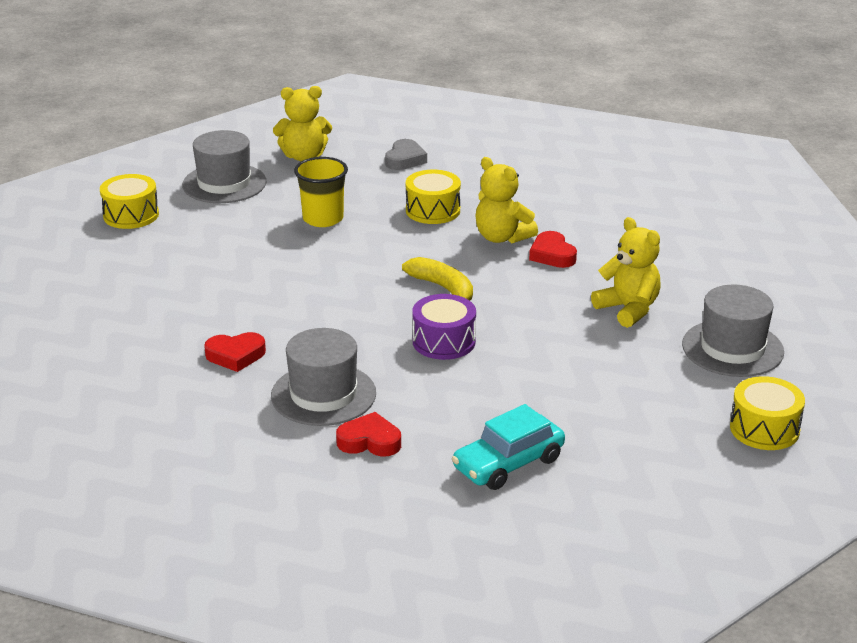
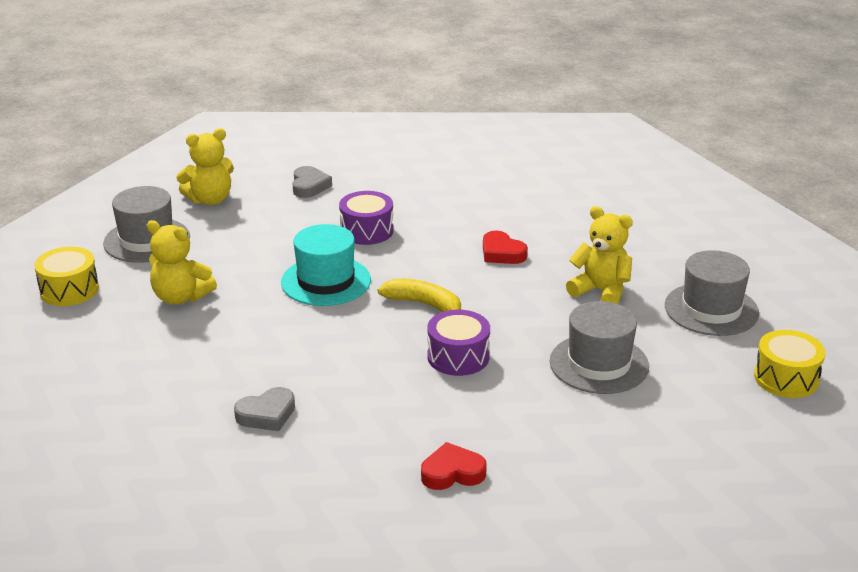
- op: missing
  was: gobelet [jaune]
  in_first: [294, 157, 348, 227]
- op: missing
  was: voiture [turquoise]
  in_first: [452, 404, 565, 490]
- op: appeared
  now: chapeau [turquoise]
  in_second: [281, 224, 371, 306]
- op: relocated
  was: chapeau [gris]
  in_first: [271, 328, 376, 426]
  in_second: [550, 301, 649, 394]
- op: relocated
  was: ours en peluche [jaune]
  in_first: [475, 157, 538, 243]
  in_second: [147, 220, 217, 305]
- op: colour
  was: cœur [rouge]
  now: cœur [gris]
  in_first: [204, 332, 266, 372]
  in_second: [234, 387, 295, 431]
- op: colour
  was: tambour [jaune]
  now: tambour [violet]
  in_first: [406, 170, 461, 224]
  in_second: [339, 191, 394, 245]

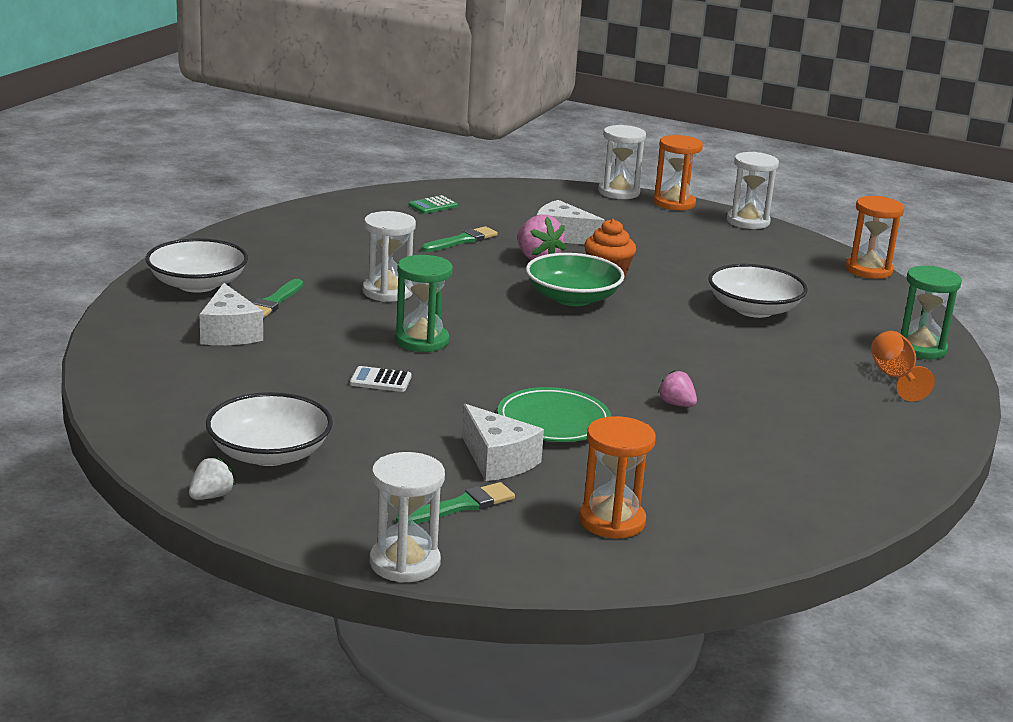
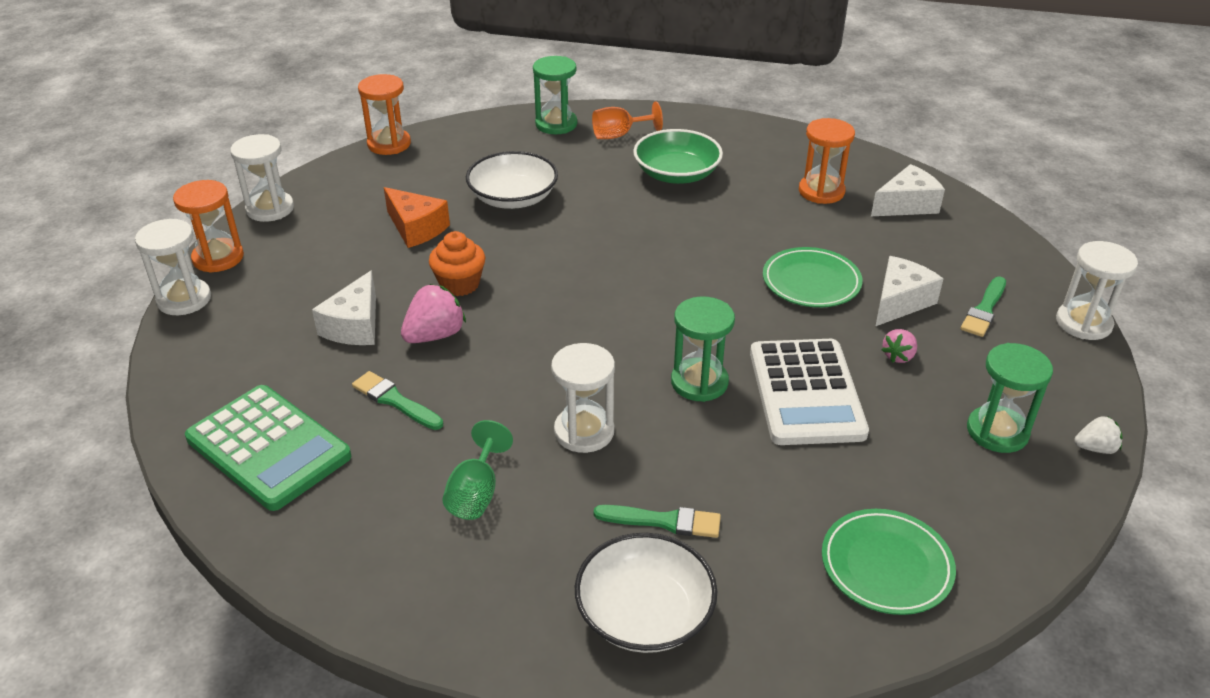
- op: appeared
  now: fromage [orange]
  in_second: [384, 187, 450, 248]
- op: appeared
  now: verre à pied [vert]
  in_second: [442, 420, 513, 520]
- op: appeared
  now: assiette [vert]
  in_second: [822, 509, 956, 615]
- op: relocated
  was: fromage [blanc]
  in_first: [199, 283, 263, 345]
  in_second: [871, 164, 945, 216]
- op: relocated
  was: bol [vert]
  in_first: [526, 253, 625, 306]
  in_second: [633, 129, 723, 184]
- op: relocated
  was: sablier [orange]
  in_first: [579, 416, 656, 539]
  in_second: [799, 118, 855, 204]
- op: relocated
  was: fraise [rose]
  in_first: [658, 370, 697, 407]
  in_second: [882, 329, 917, 363]
- op: exchanged
  was: bol [blanc]
  now: sablier [vert]
  in_first: [206, 392, 333, 466]
  in_second: [967, 343, 1053, 453]
- op: spun
  was: fraise [blanc]
  in_first: [189, 457, 235, 500]
  in_second: [1074, 416, 1122, 454]
  clockwise: 150
- op: spun
  was: pinceau [vert]
  in_first: [396, 482, 515, 524]
  in_second: [961, 277, 1006, 337]
  clockwise: -105
- op: size
  was: calculatrice [blanc]
  in_first: [350, 366, 412, 392]
  in_second: [750, 339, 869, 445]
  ratio: 2.49
- op: size
  was: calculatrice [vert]
  in_first: [409, 195, 458, 214]
  in_second: [185, 385, 352, 511]
  ratio: 2.49

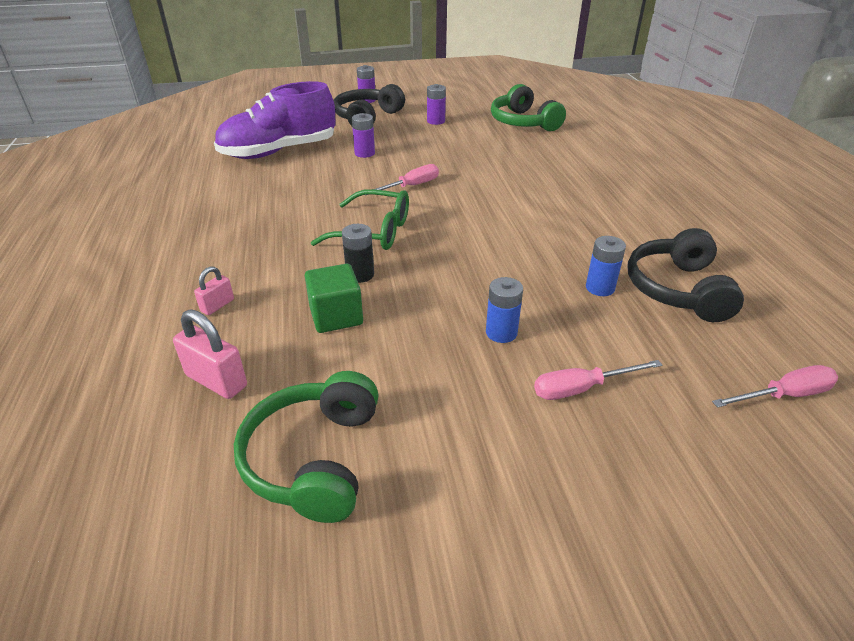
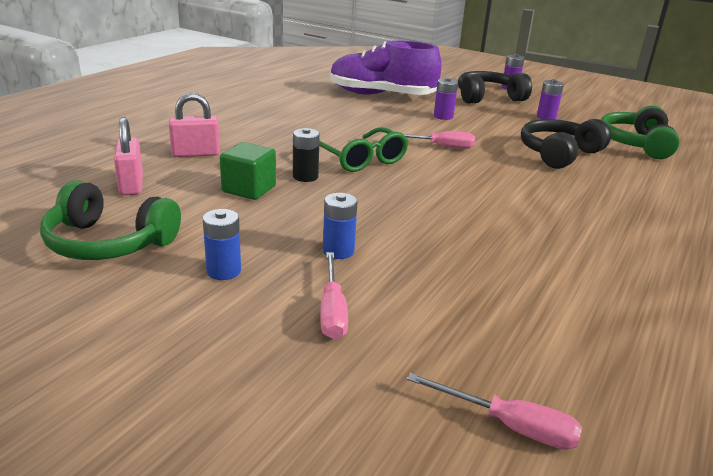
- op: relocated
  was: pile [bleu]
  in_first: [586, 236, 626, 296]
  in_second: [203, 209, 241, 280]
- op: relocated
  was: casque audio [noir]
  in_first: [627, 228, 744, 322]
  in_second: [521, 119, 611, 169]
- op: spun
  was: casque audio [vert]
  in_first: [234, 371, 379, 523]
  in_second: [40, 180, 181, 260]
  clockwise: -120
- op: spun
  was: tournevis [rose]
  in_first: [534, 360, 662, 400]
  in_second: [320, 252, 348, 339]
  clockwise: -120
- op: size
  was: cadenas [rose]
  in_first: [194, 266, 234, 315]
  in_second: [169, 93, 220, 157]
  ratio: 1.68

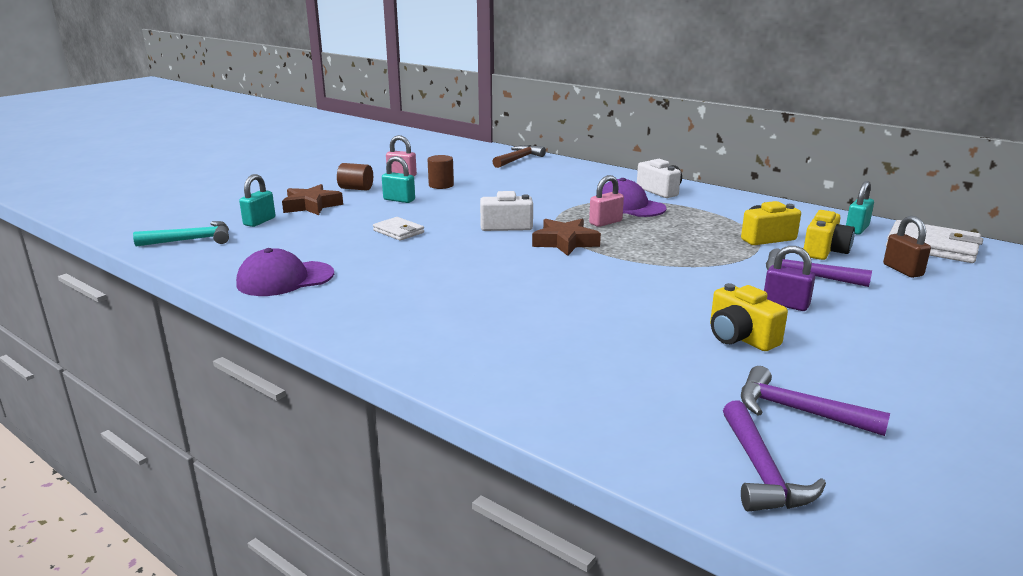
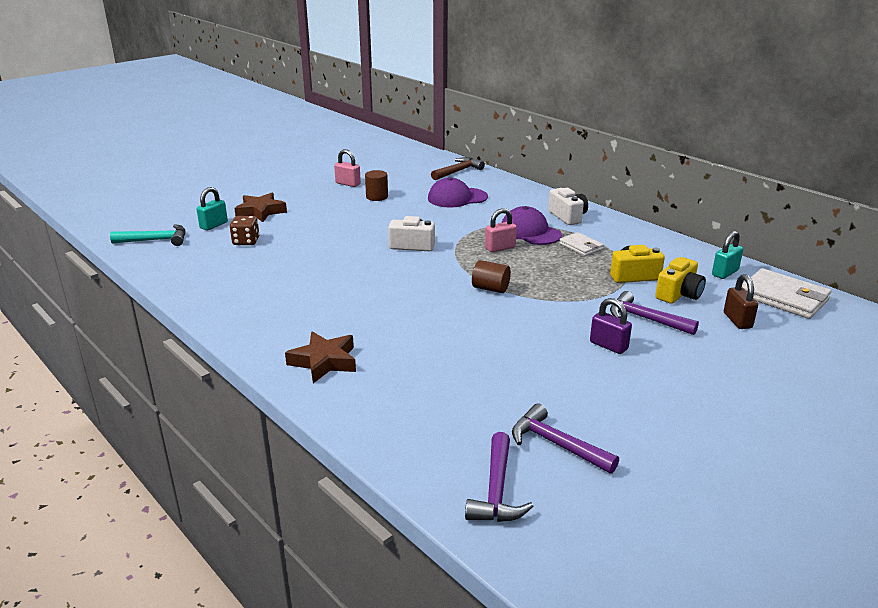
- op: missing
  was: cadenas [turquoise]
  in_first: [382, 156, 415, 203]
- op: missing
  was: appareil photo [jaune]
  in_first: [710, 283, 788, 351]
- op: appeared
  now: dé [marron]
  in_second: [230, 216, 259, 245]
- op: relocated
  was: casquette [violet]
  in_first: [236, 248, 334, 296]
  in_second: [428, 177, 488, 208]
- op: relocated
  was: cylindre [marron]
  in_first: [337, 163, 373, 191]
  in_second: [472, 260, 511, 293]
- op: relocated
  was: portefeuille [blanc]
  in_first: [373, 217, 424, 241]
  in_second: [559, 232, 604, 256]
- op: relocated
  was: étoile [marron]
  in_first: [532, 219, 601, 256]
  in_second: [285, 331, 356, 383]

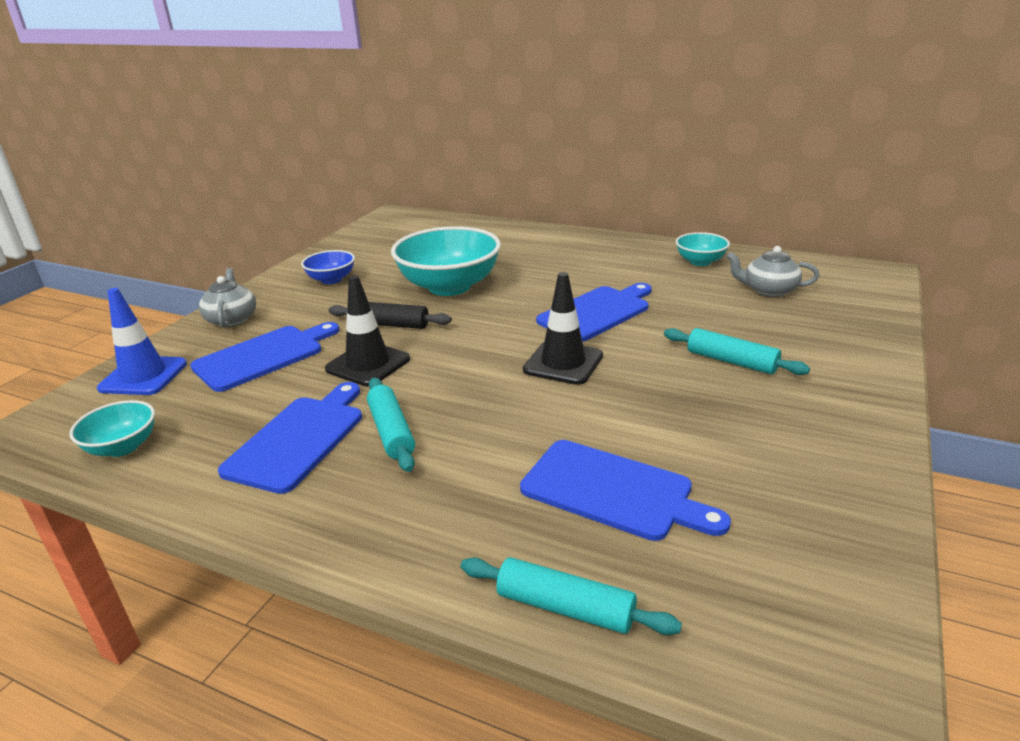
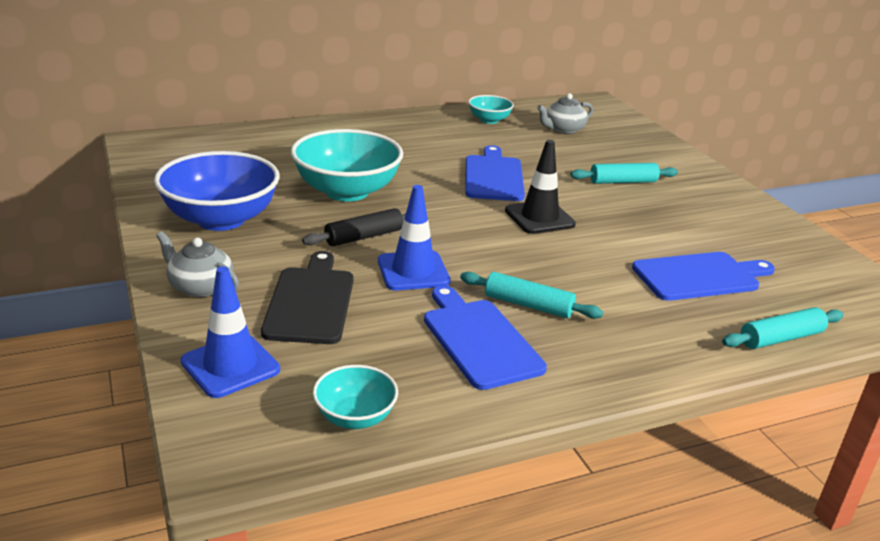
- op: colour
  was: planche à découper [bleu]
  now: planche à découper [noir]
  in_first: [190, 322, 339, 392]
  in_second: [261, 251, 354, 344]
- op: colour
  was: cône de chantier [noir]
  now: cône de chantier [bleu]
  in_first: [325, 275, 410, 386]
  in_second: [378, 185, 451, 291]
- op: size
  was: bol [bleu]
  in_first: [301, 250, 355, 284]
  in_second: [154, 151, 280, 231]
  ratio: 1.97

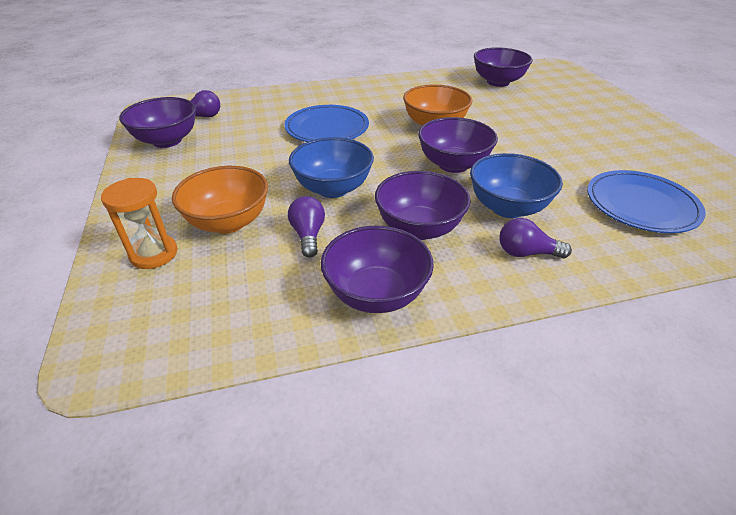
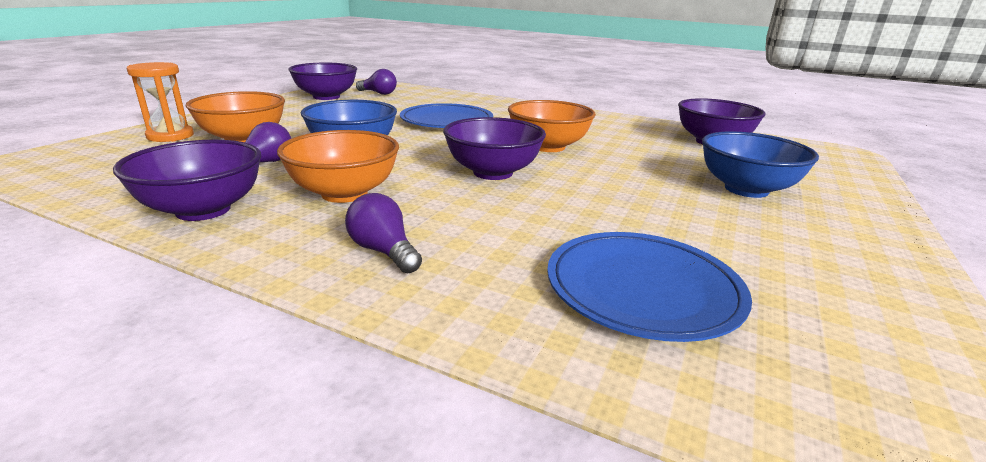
- op: relocated
  was: bol [bleu]
  in_first: [470, 153, 563, 218]
  in_second: [702, 131, 819, 198]
- op: colour
  was: bol [violet]
  now: bol [orange]
  in_first: [375, 171, 471, 240]
  in_second: [277, 130, 399, 203]

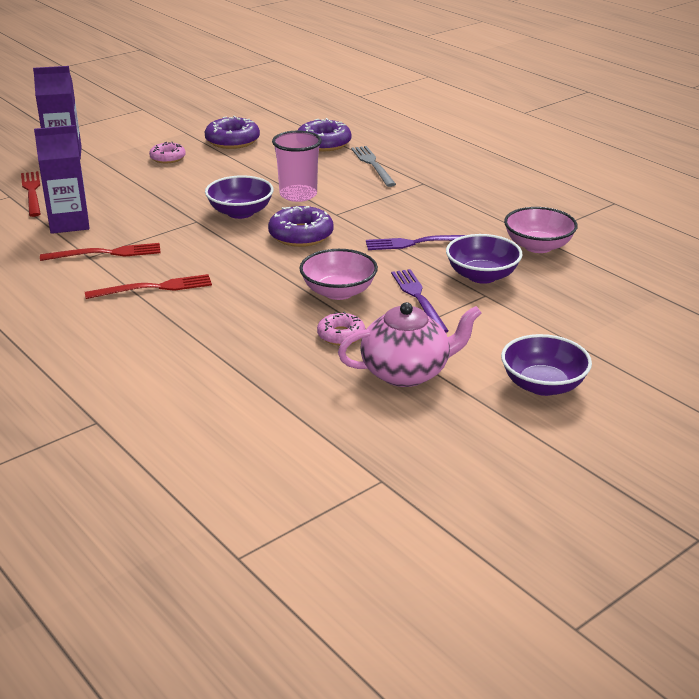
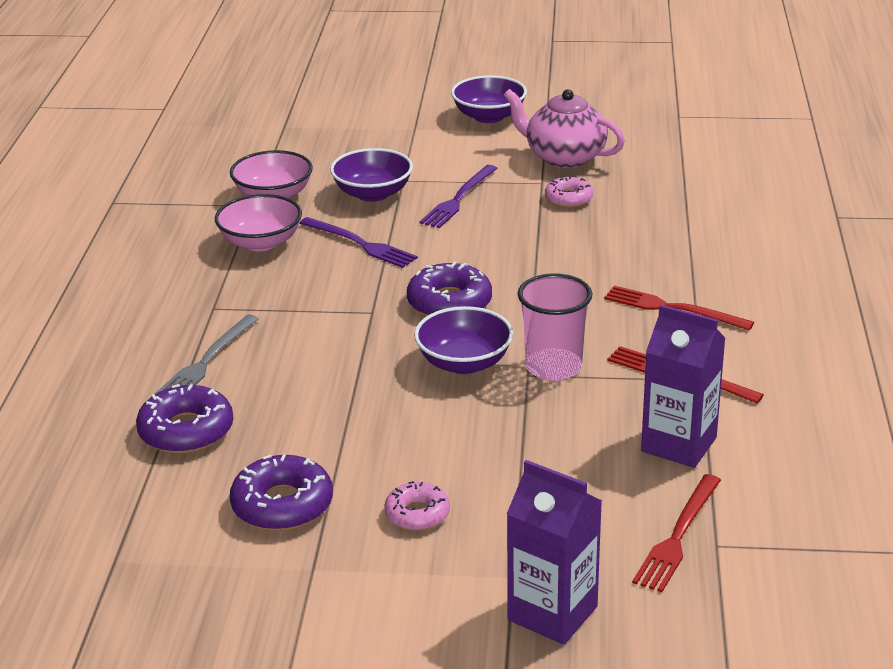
- op: relocated
  was: gobelet [rose]
  in_first: [272, 131, 322, 202]
  in_second: [518, 273, 592, 381]
- op: relocated
  was: bol [rose]
  in_first: [299, 249, 378, 300]
  in_second: [215, 194, 302, 252]

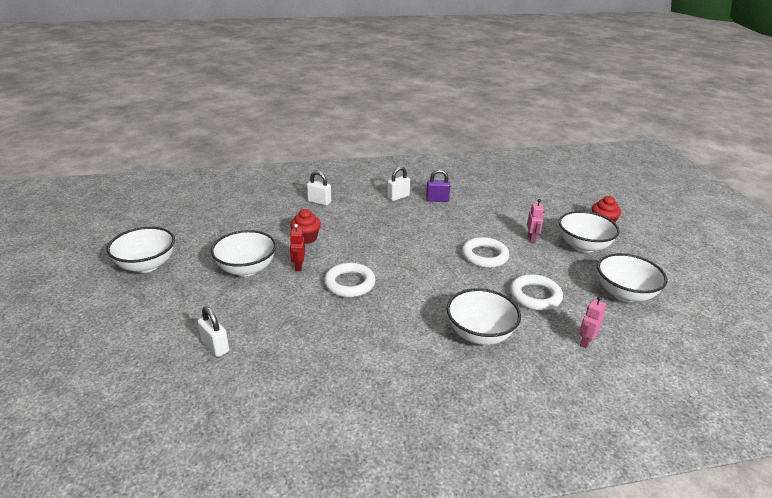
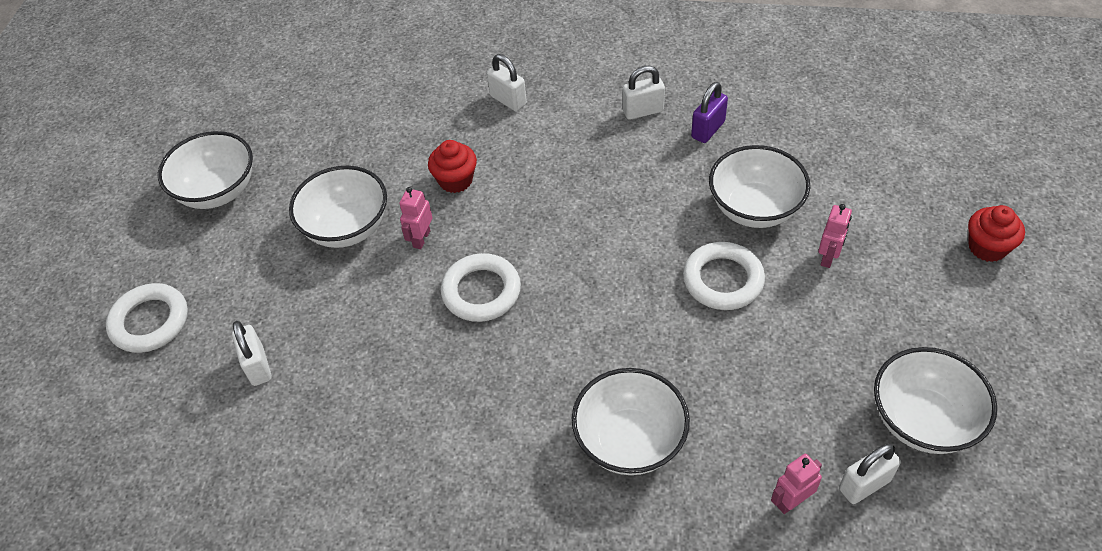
- op: appeared
  now: cadenas [blanc]
  in_second: [839, 444, 901, 504]
- op: relocated
  was: anneau [blanc]
  in_first: [510, 274, 563, 311]
  in_second: [106, 283, 188, 353]
- op: relocated
  was: bol [blanc]
  in_first: [559, 211, 620, 253]
  in_second: [709, 145, 810, 228]
- op: colour
  was: robot [rouge]
  now: robot [rose]
  in_first: [290, 224, 305, 271]
  in_second: [399, 187, 433, 249]
- op: spun
  was: cadenas [violet]
  in_first: [426, 169, 451, 202]
  in_second: [691, 82, 728, 143]
  clockwise: -75

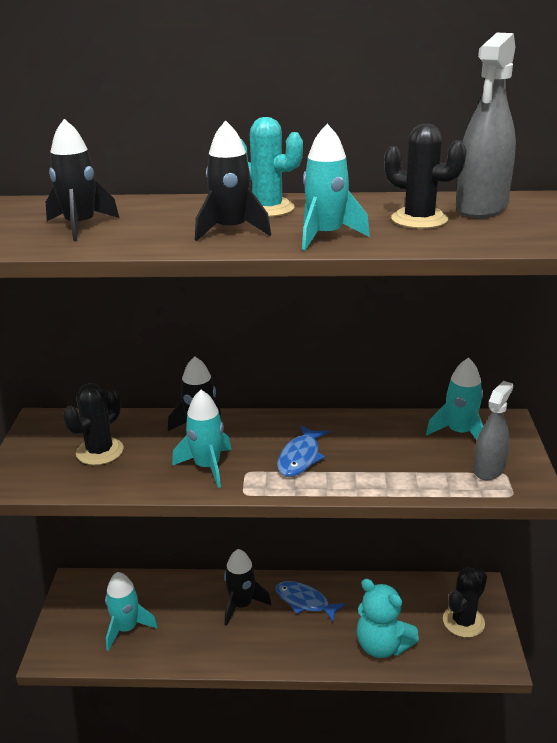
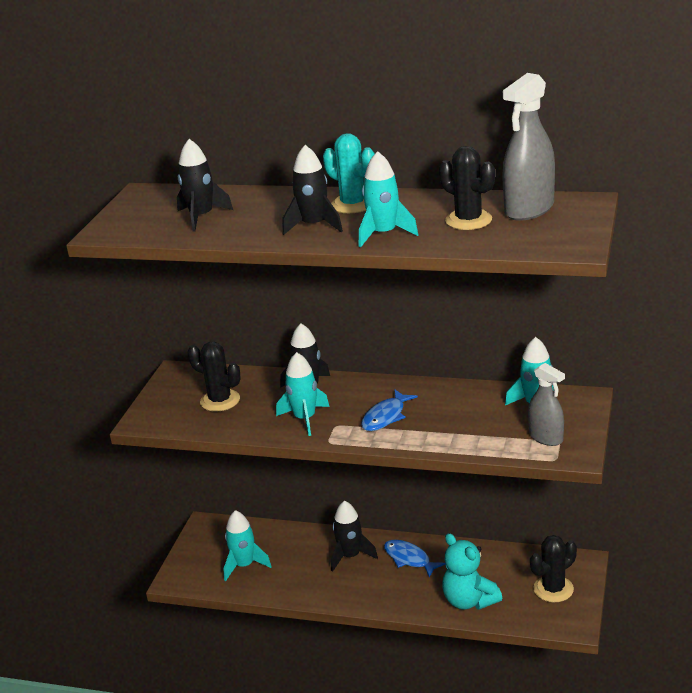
- op: spun
  was: cactus [noir]
  in_first: [63, 383, 124, 465]
  in_second: [188, 342, 241, 411]
  clockwise: 75
- op: spun
  was: vaporisateur [gris]
  in_first: [473, 381, 513, 480]
  in_second: [528, 363, 565, 446]
  clockwise: 90

